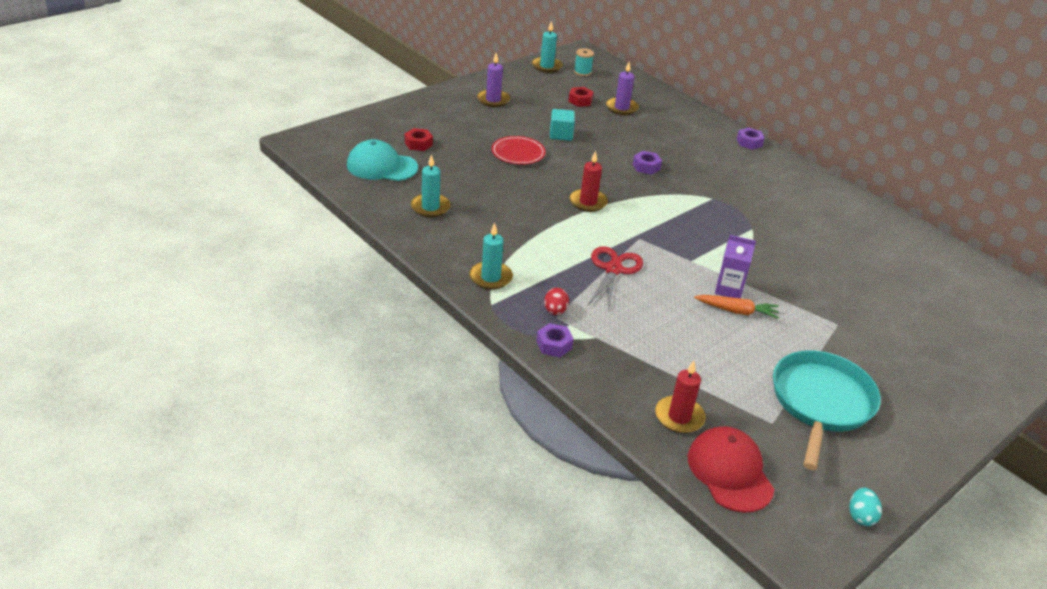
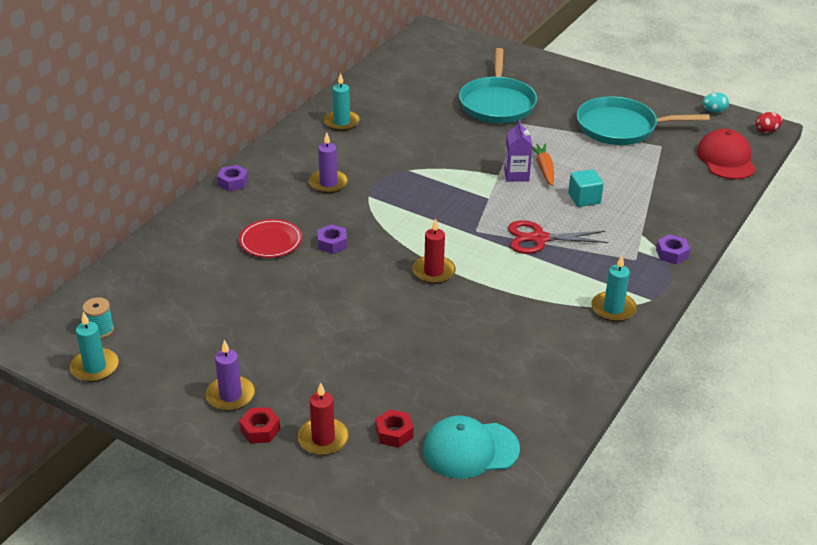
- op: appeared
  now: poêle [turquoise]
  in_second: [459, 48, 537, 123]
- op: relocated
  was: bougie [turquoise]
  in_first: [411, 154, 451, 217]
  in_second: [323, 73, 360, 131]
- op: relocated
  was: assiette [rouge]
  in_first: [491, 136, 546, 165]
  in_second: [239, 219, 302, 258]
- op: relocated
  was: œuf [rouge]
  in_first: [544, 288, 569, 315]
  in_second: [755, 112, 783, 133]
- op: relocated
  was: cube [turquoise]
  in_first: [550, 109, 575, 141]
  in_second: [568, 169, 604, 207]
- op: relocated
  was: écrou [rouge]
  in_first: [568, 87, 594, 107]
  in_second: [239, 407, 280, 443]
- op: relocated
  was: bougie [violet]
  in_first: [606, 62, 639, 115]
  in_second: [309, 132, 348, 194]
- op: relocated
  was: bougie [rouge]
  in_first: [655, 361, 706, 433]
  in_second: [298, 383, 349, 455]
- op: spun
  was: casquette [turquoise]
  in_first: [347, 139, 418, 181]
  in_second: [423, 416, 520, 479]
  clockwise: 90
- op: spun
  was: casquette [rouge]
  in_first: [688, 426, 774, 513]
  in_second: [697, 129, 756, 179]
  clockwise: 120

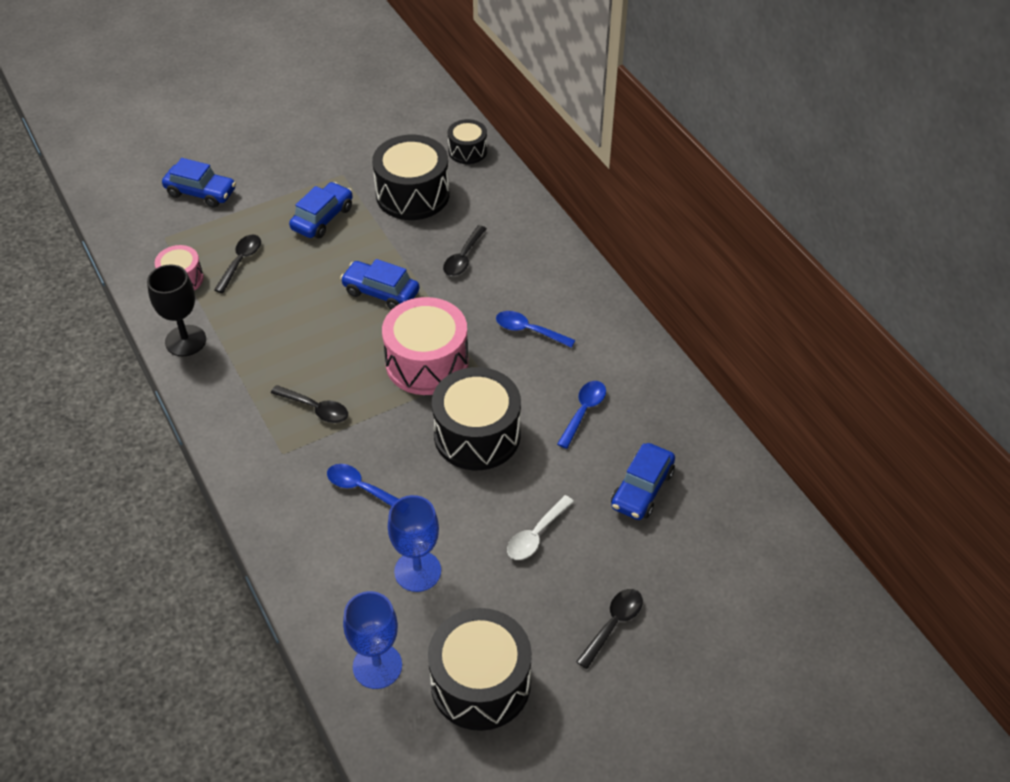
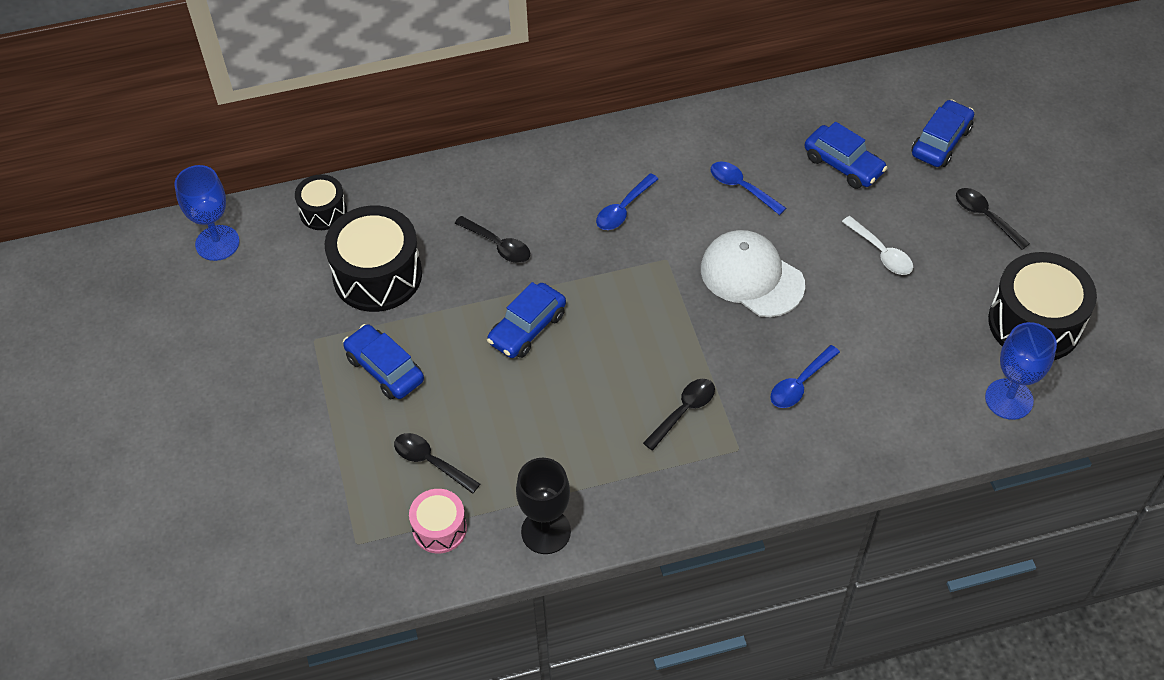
- op: missing
  was: tambour [rose]
  in_first: [382, 297, 468, 395]
- op: relocated
  was: voiture [bleu]
  in_first: [162, 158, 236, 208]
  in_second: [911, 99, 974, 167]
- op: relocated
  was: verre à pied [bleu]
  in_first: [388, 495, 441, 592]
  in_second: [175, 165, 240, 261]
- op: exchanged
  was: tambour [noir]
  now: casquette [blanc]
  in_first: [432, 367, 521, 470]
  in_second: [701, 230, 805, 317]

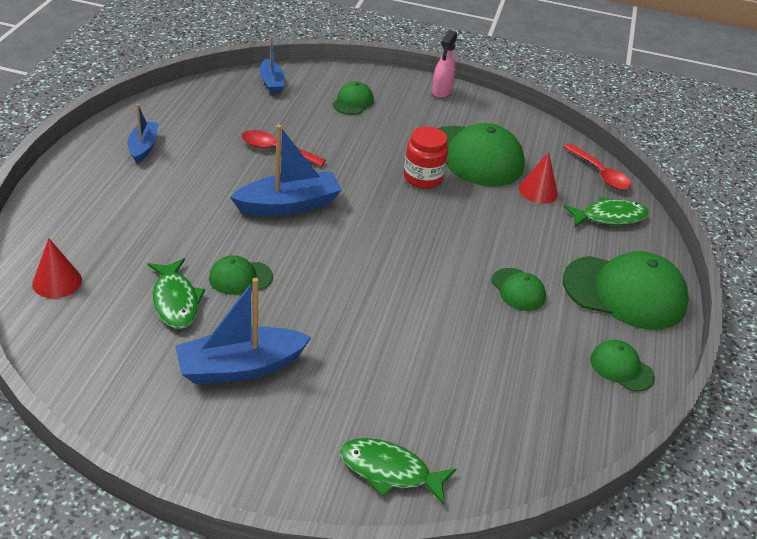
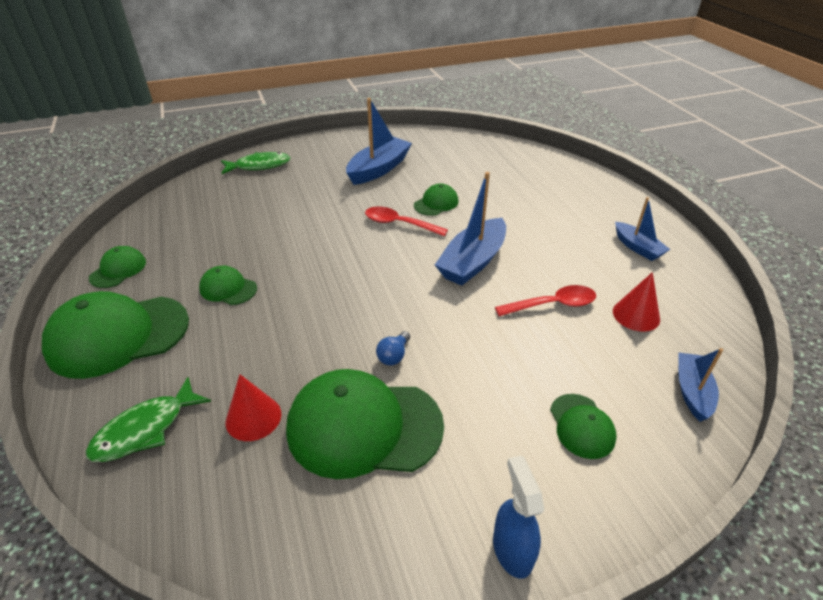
- op: missing
  was: poisson [vert]
  in_first: [148, 258, 205, 329]
- op: relocated
  was: cône [rouge]
  in_first: [32, 238, 82, 298]
  in_second: [613, 272, 660, 332]
- op: relocated
  was: cuillère [rouge]
  in_first: [564, 143, 631, 190]
  in_second: [365, 206, 448, 236]
- op: exchanged
  was: bocal [rouge]
  now: ampoule [bleu]
  in_first: [404, 126, 448, 189]
  in_second: [376, 331, 410, 365]
- op: colour
  was: vaporisateur [rose]
  now: vaporisateur [bleu]
  in_first: [432, 30, 457, 98]
  in_second: [493, 456, 544, 579]
- op: spun
  was: bateau [bleu]
  in_first: [259, 36, 285, 94]
  in_second: [678, 348, 723, 422]
  clockwise: 60
- op: spun
  was: casquette [vert]
  in_first: [590, 340, 655, 392]
  in_second: [89, 246, 146, 288]
  clockwise: -75

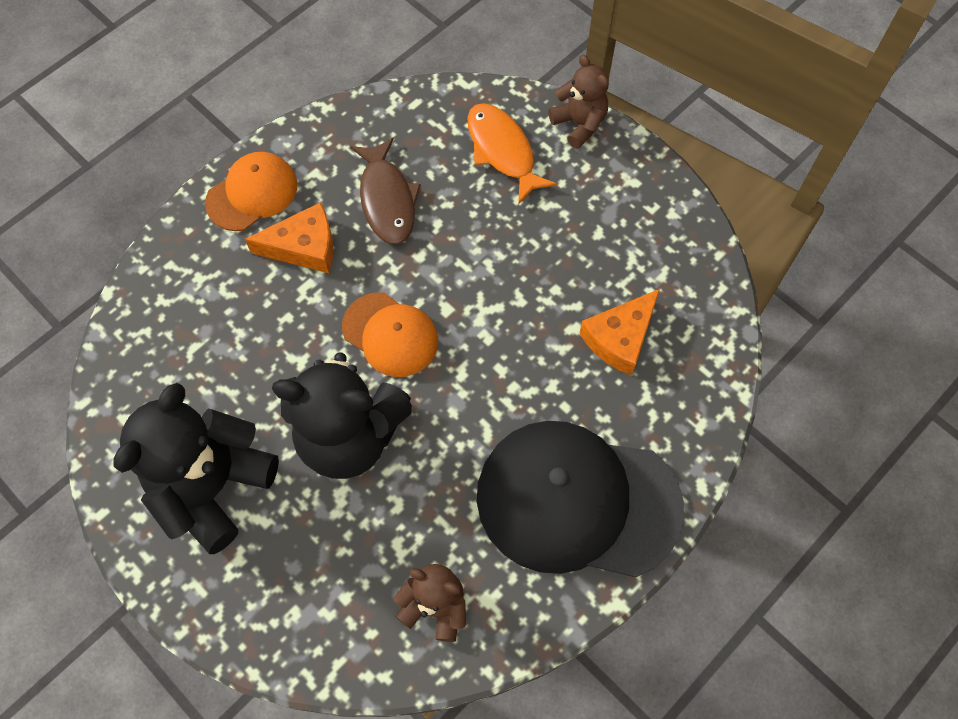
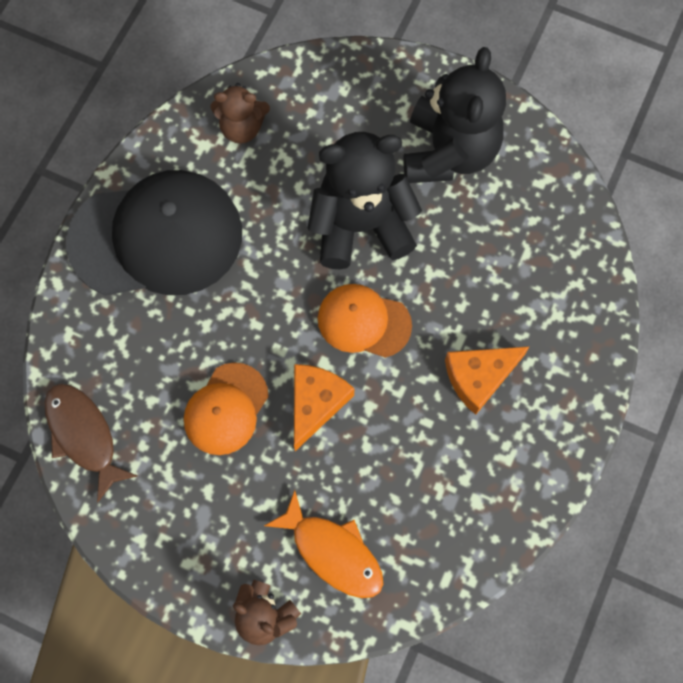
- op: relocated
  was: casquette [orange]
  in_first: [205, 152, 297, 231]
  in_second: [184, 363, 269, 455]
- op: relocated
  was: poisson [marron]
  in_first: [350, 137, 421, 245]
  in_second: [45, 383, 137, 502]
- op: relocated
  was: fromage [orange]
  in_first: [580, 289, 660, 376]
  in_second: [294, 364, 355, 451]

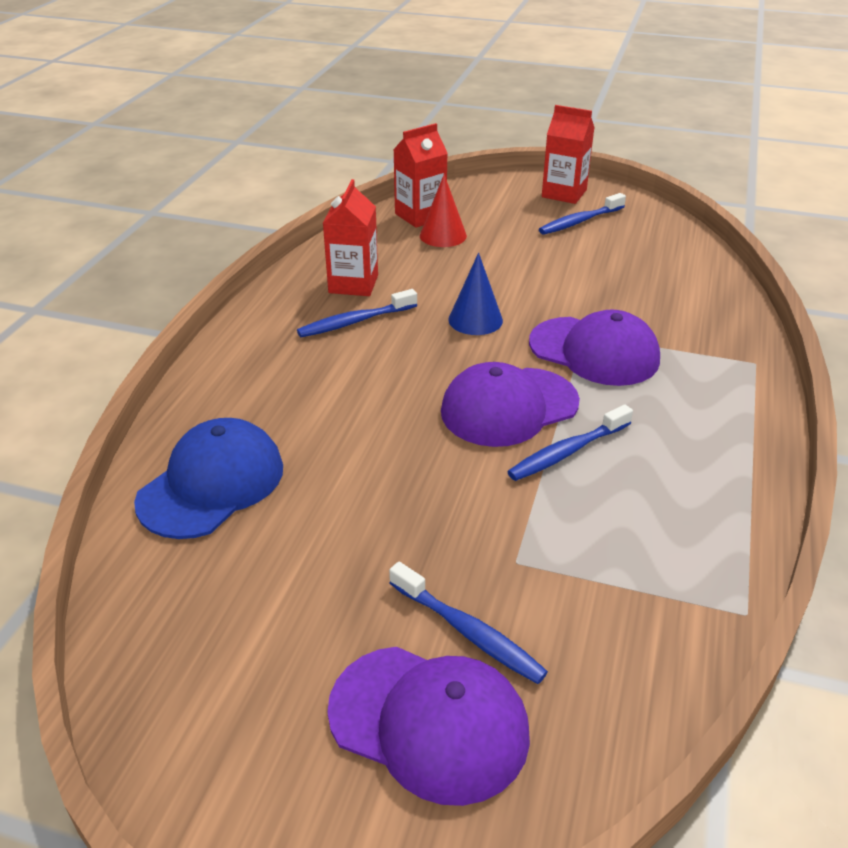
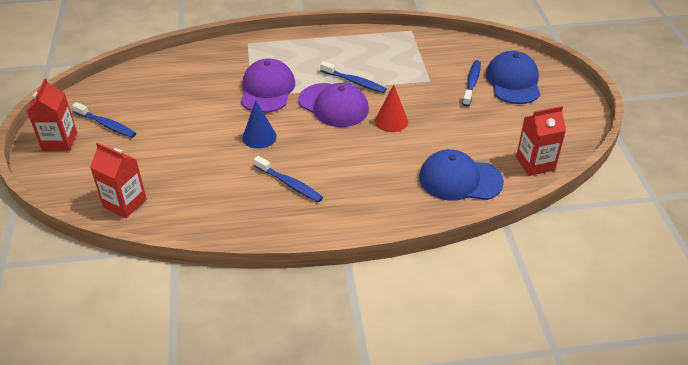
- op: relocated
  was: brique de lait [rouge]
  in_first: [323, 179, 378, 296]
  in_second: [516, 106, 566, 176]
- op: relocated
  was: cône [rouge]
  in_first: [420, 174, 467, 247]
  in_second: [375, 84, 408, 132]
- op: colour
  was: casquette [violet]
  now: casquette [bleu]
  in_first: [327, 647, 530, 806]
  in_second: [486, 51, 540, 104]

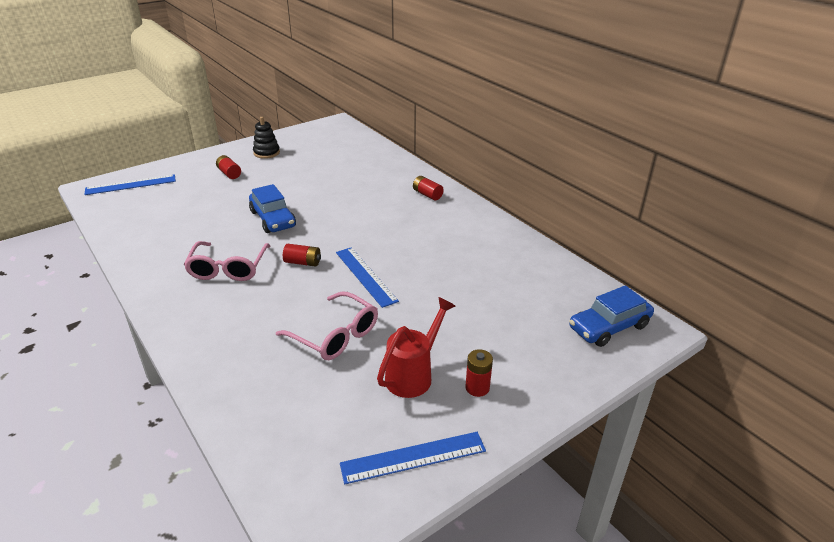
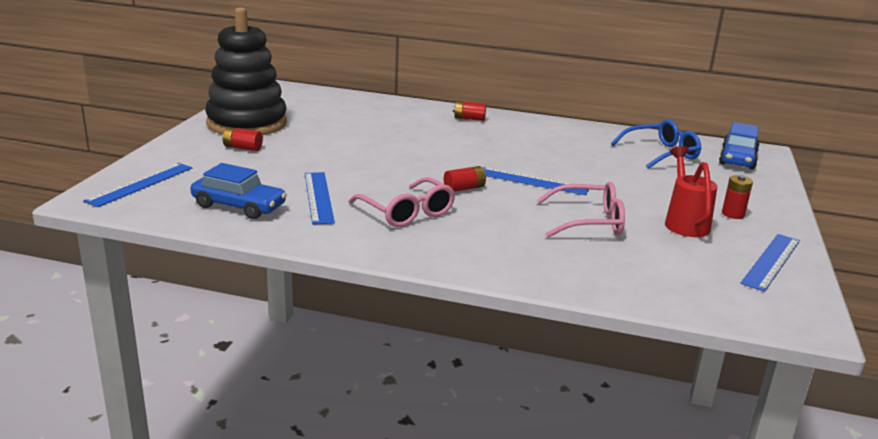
- op: appeared
  now: règle [bleu]
  in_second: [305, 172, 335, 225]
- op: appeared
  now: lunettes [bleu]
  in_second: [611, 119, 701, 169]
- op: relocated
  was: voiture [bleu]
  in_first: [249, 184, 296, 233]
  in_second: [190, 163, 287, 219]
- op: size
  was: jouet à empiler [noir]
  in_first: [253, 117, 280, 159]
  in_second: [205, 7, 287, 135]
  ratio: 2.37

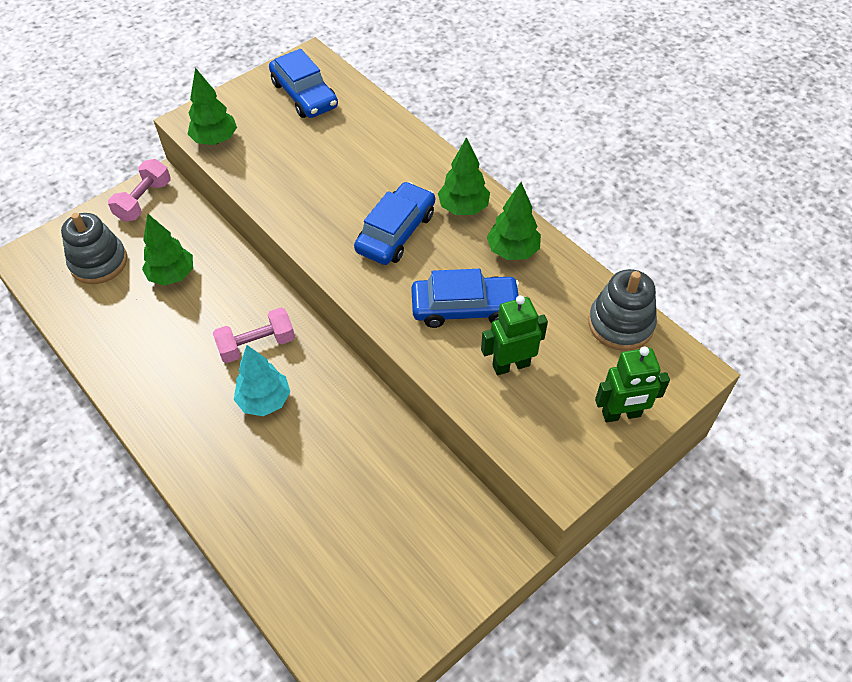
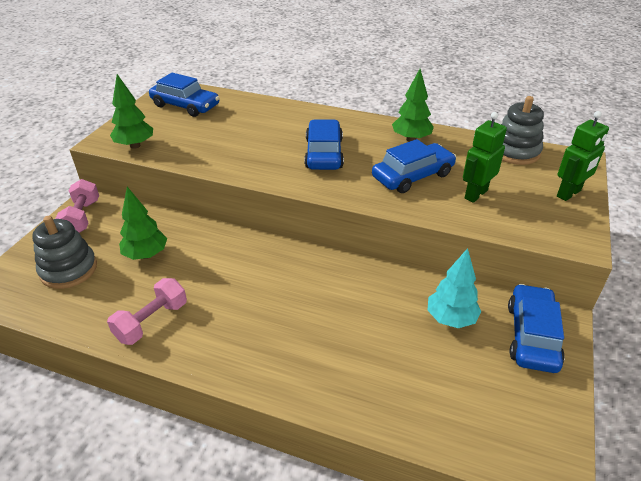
- op: missing
  was: arbre [vert]
  in_first: [438, 137, 490, 215]
- op: appeared
  now: voiture [bleu]
  in_second: [508, 284, 565, 373]
- op: relocated
  was: haltère [rose]
  in_first: [213, 308, 295, 363]
  in_second: [107, 278, 187, 345]
- op: relocated
  was: arbre [turquoise]
  in_first: [234, 345, 290, 416]
  in_second: [427, 248, 481, 328]

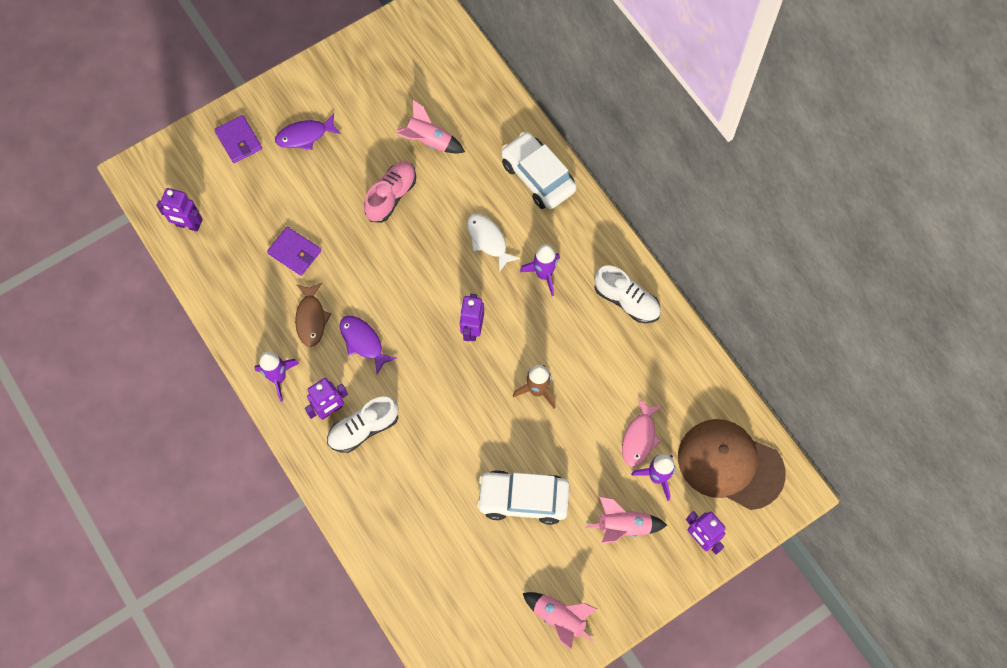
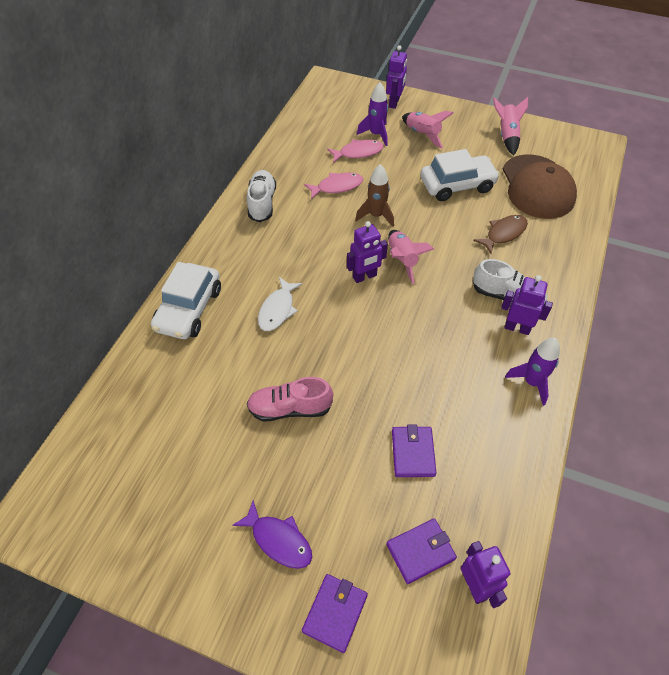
- op: missing
  was: poisson [violet]
  in_first: [340, 316, 397, 374]
- op: missing
  was: fusée [violet]
  in_first: [520, 244, 560, 296]
- op: appeared
  now: poisson [rose]
  in_second: [304, 172, 363, 199]
- op: appeared
  now: portefeuille [violet]
  in_second: [386, 518, 457, 584]
- op: relocated
  was: poisson [marron]
  in_first: [295, 283, 331, 347]
  in_second: [473, 215, 528, 254]
- op: relocated
  was: fusée [rose]
  in_first: [397, 100, 465, 153]
  in_second: [388, 230, 434, 284]
- op: relocated
  was: casquette [marron]
  in_first: [678, 419, 786, 510]
  in_second: [502, 154, 577, 219]
- op: spun
  was: voiture [blanc]
  in_first: [477, 470, 570, 525]
  in_second: [421, 149, 500, 201]
  clockwise: -75

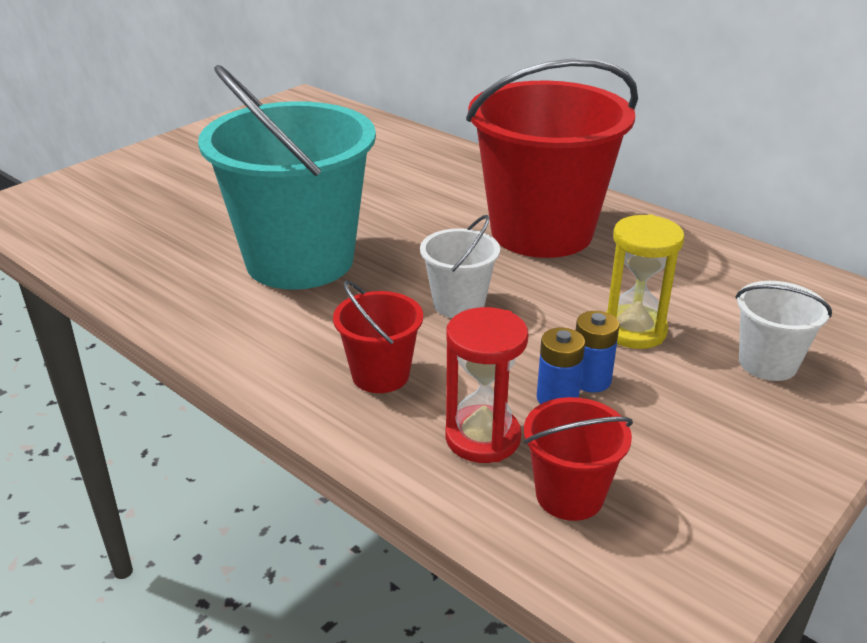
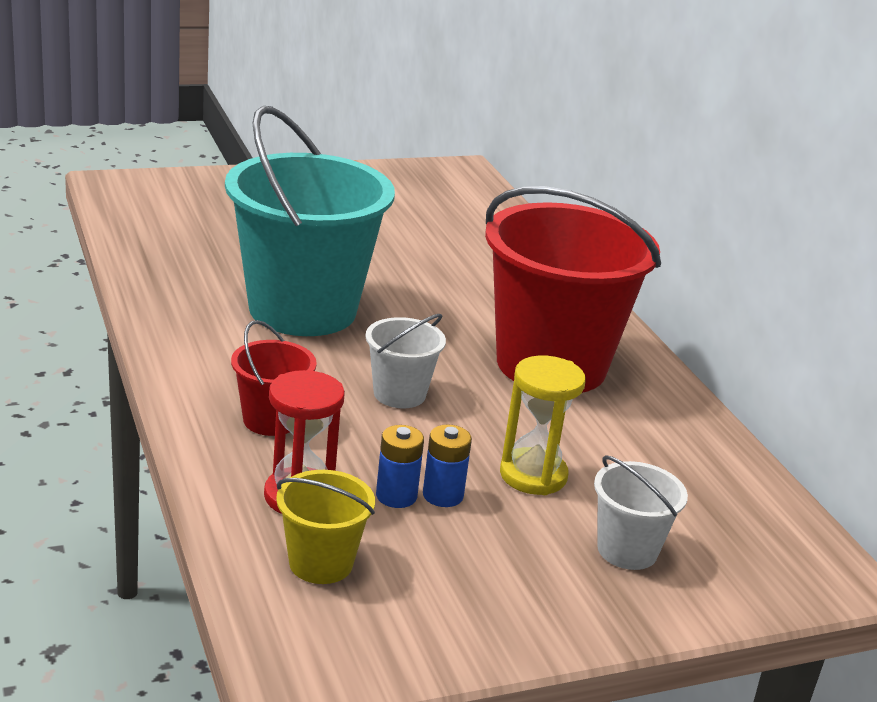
- op: colour
  was: seau [rouge]
  now: seau [jaune]
  in_first: [524, 397, 633, 521]
  in_second: [276, 470, 375, 584]

